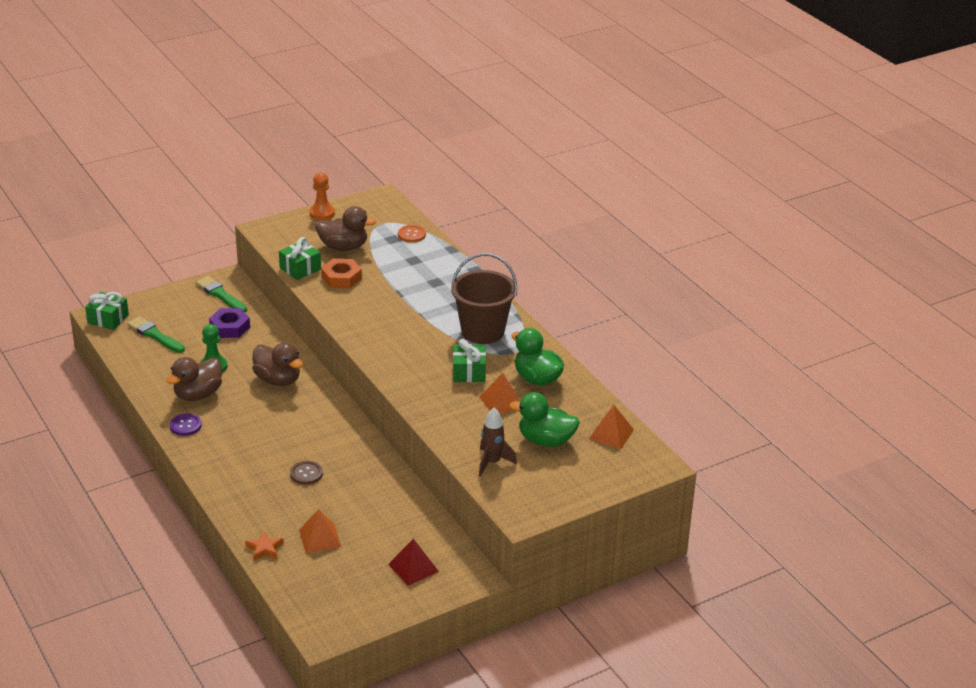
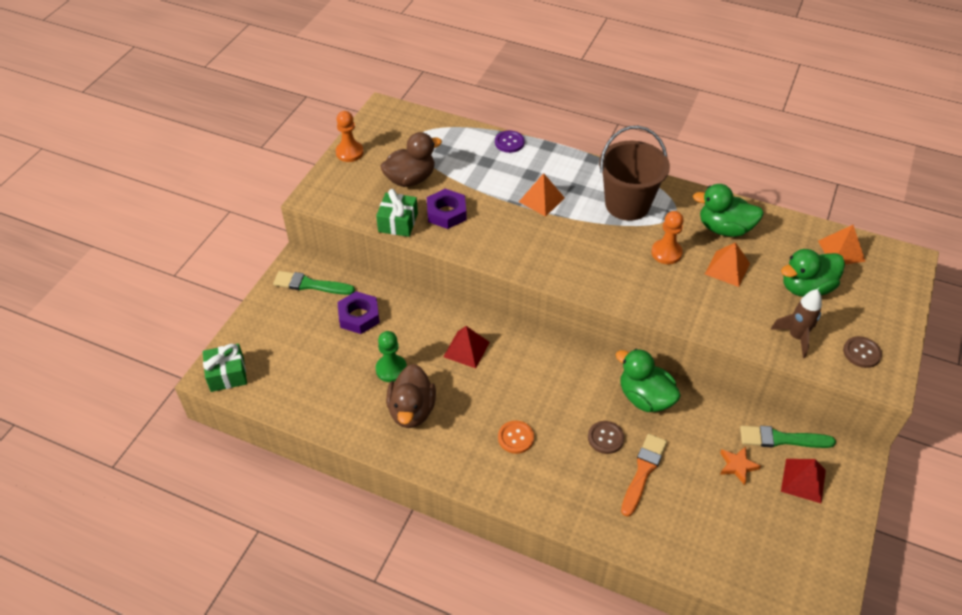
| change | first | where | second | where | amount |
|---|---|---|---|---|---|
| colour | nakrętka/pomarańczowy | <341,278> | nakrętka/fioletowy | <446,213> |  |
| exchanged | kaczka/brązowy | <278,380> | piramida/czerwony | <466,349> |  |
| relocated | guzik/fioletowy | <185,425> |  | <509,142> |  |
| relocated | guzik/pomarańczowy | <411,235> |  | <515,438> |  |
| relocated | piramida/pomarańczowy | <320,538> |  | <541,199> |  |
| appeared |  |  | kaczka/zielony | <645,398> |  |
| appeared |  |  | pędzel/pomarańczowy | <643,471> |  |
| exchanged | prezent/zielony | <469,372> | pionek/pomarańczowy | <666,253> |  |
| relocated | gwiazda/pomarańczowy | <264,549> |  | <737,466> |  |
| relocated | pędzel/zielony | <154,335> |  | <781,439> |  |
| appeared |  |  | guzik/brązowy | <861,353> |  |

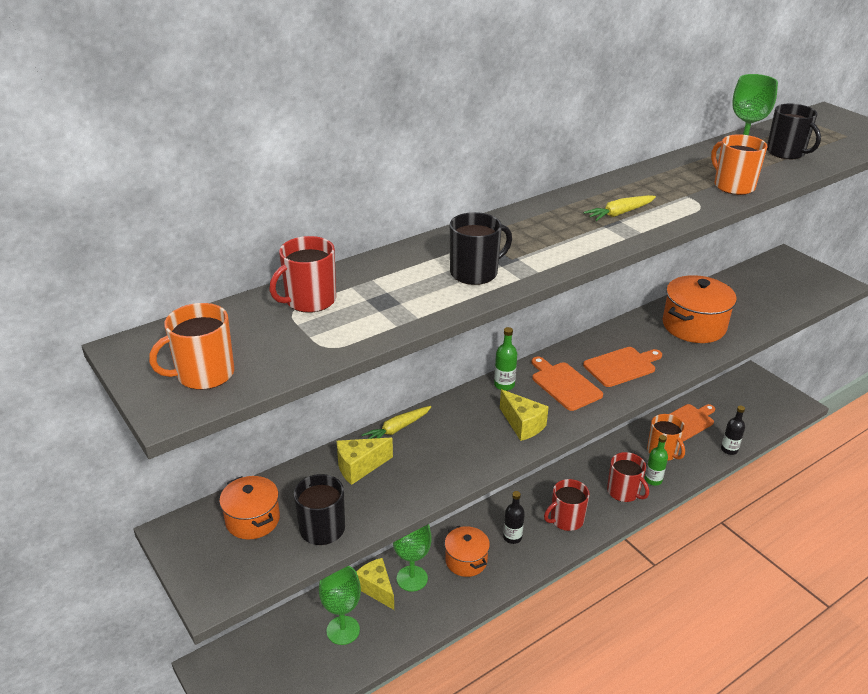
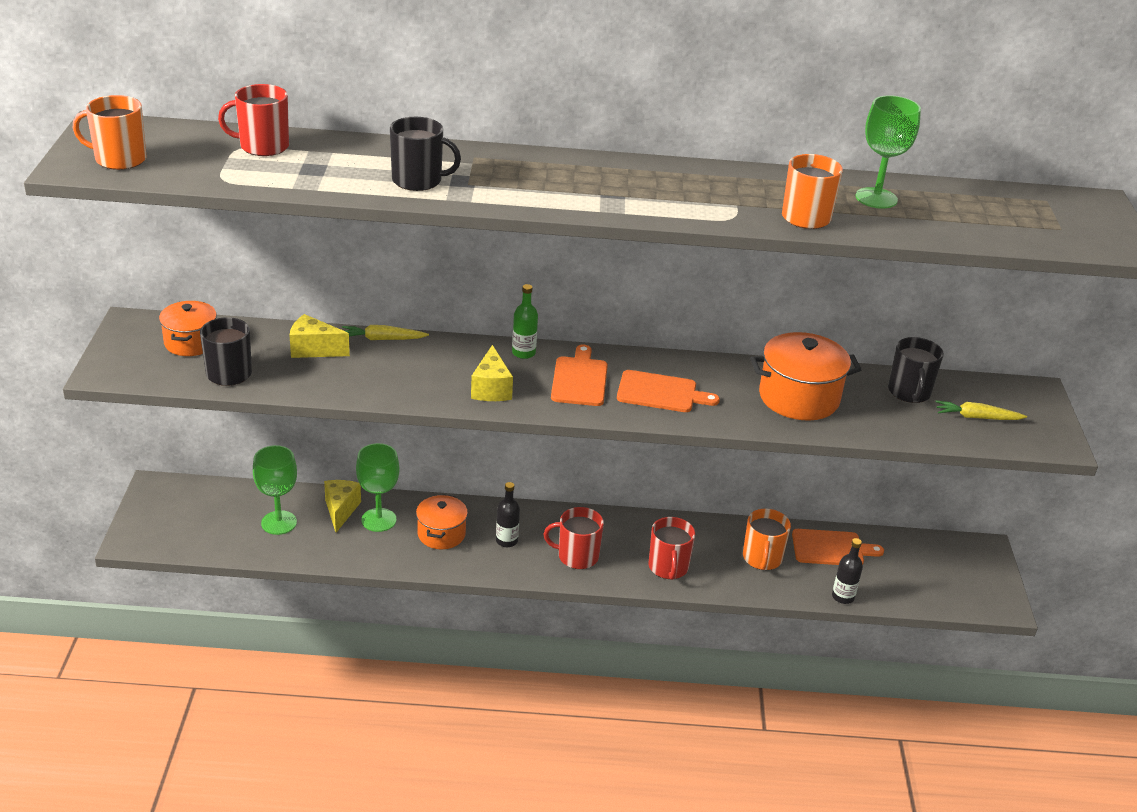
| change | first | where | second | where | amount |
|---|---|---|---|---|---|
| relocated | kubek/czarny | <786,153> |  | <909,392> |  |
| relocated | marchewka/żółty | <619,213> |  | <976,417> |  |
| missing | butelka/zielony | <653,480> |  |  |  |

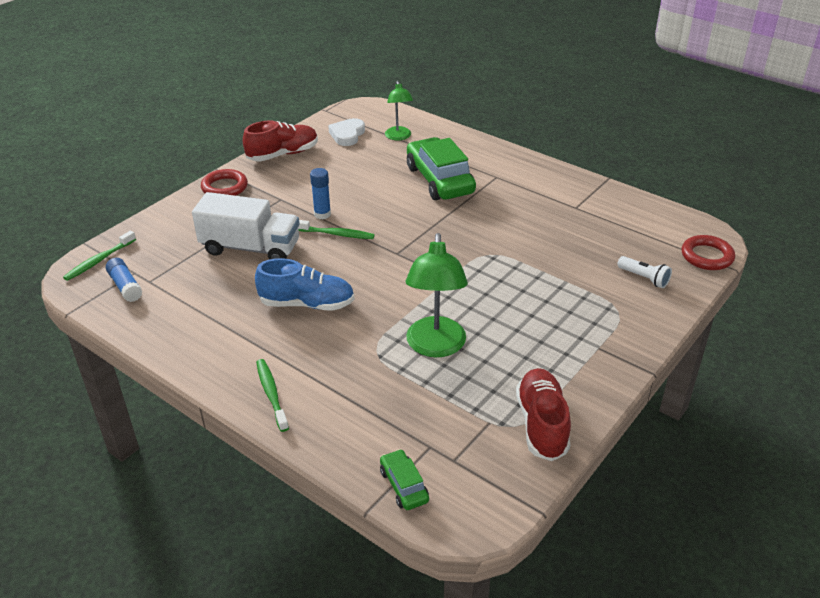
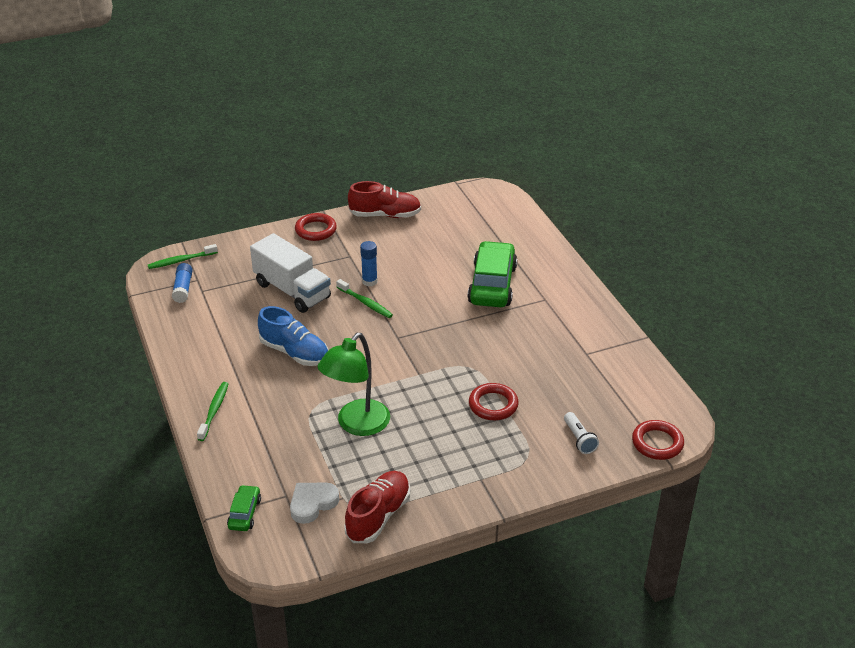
| change | first | where | second | where | amount |
|---|---|---|---|---|---|
| relocated | serce/biały | <347,135> |  | <312,503> |  |
| appeared |  |  | pierścień/czerwony | <493,405> |  |
| missing | lampka/zielony | <399,137> |  |  |  |

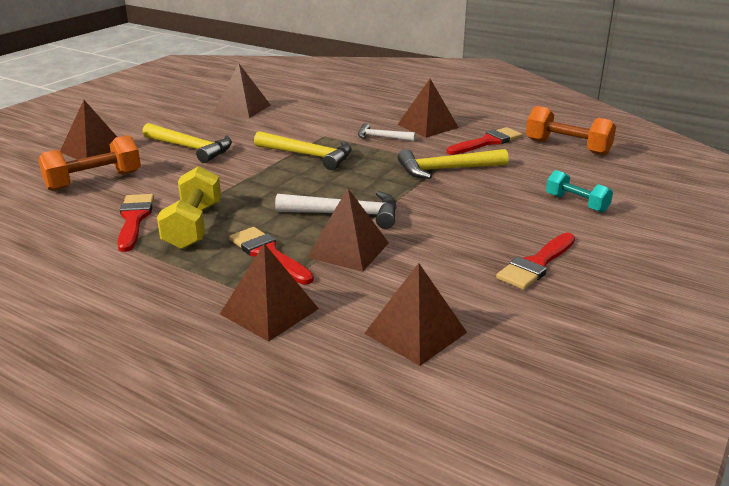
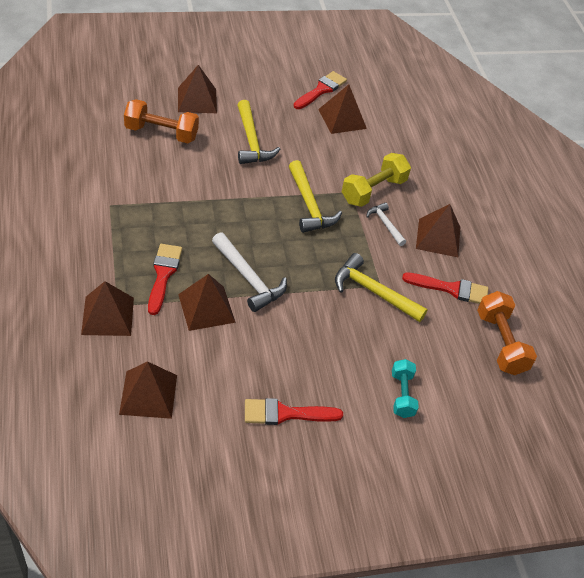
| change | first | where | second | where | amount |
|---|---|---|---|---|---|
| relocated | pędzel/czerwony | <134,219> |  | <321,90> |  |
| relocated | hantel/żółty | <193,226> |  | <373,191> |  |

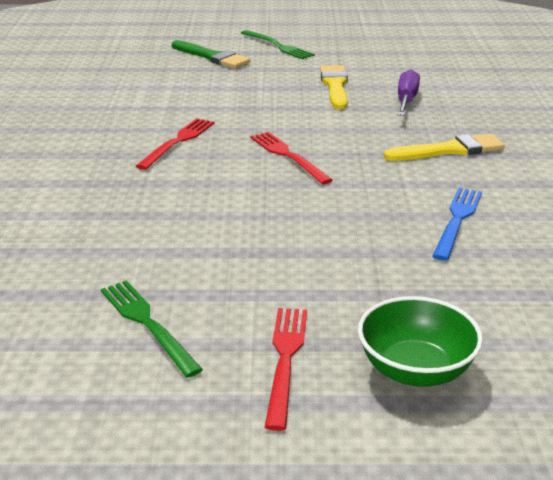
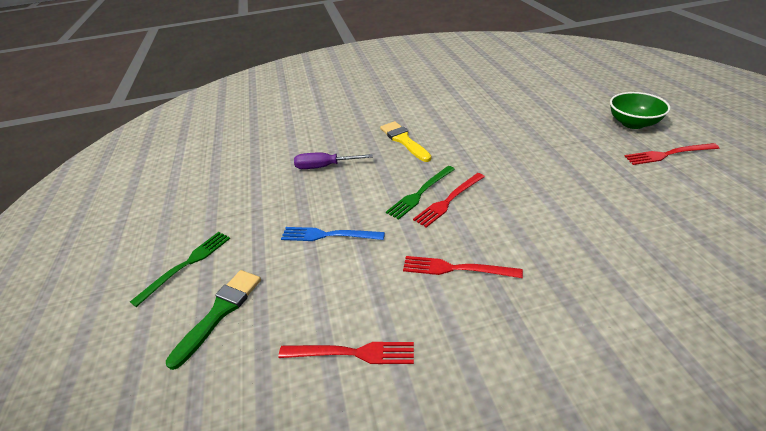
| change | first | where | second | where | amount |
|---|---|---|---|---|---|
| appeared |  |  | widelec/czerwony | <351,353> |  |
| relocated | widelec/niebieski | <457,220> |  | <328,235> |  |
| relocated | widelec/zielony | <148,324> |  | <420,193> |  |
| missing | pędzel/żółty | <335,86> |  |  |  |

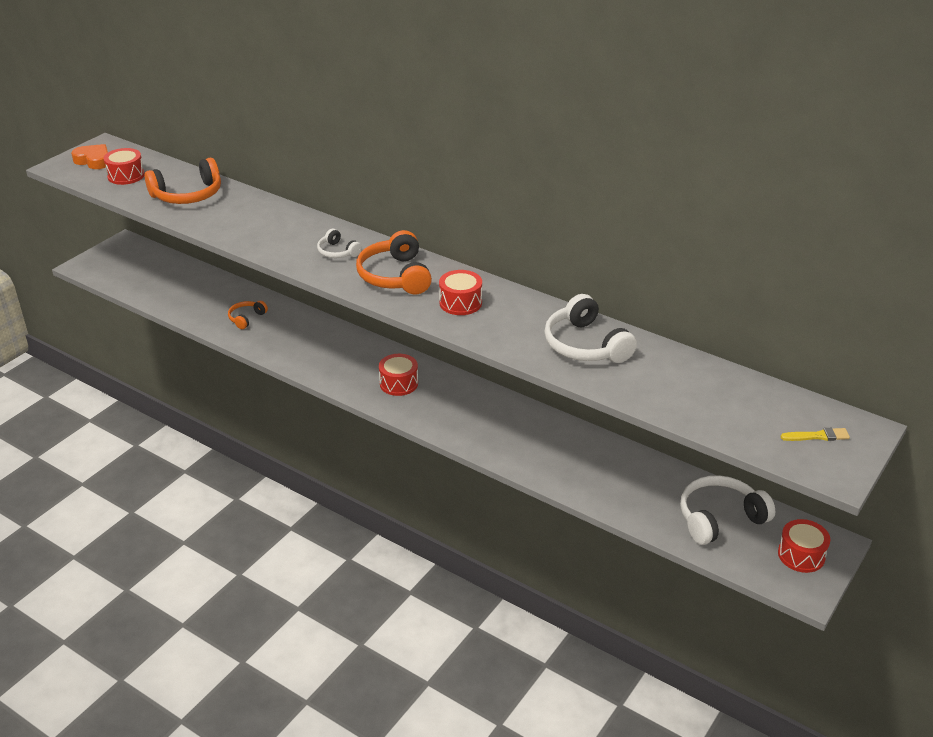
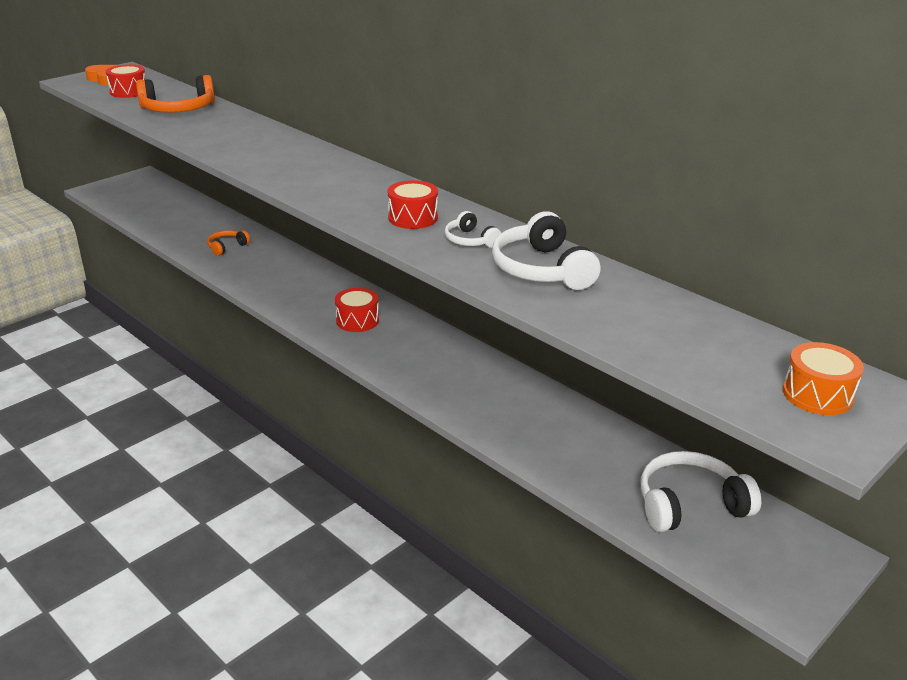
| change | first | where | second | where | amount |
|---|---|---|---|---|---|
| relocated | słuchawki/biały | <337,252> |  | <470,240> |  |
| exchanged | pędzel/żółty | <817,436> | bęben/pomarańczowy | <817,394> |  |
| missing | słuchawki/pomarańczowy | <395,276> |  |  |  |
| missing | bęben/czerwony | <801,555> |  |  |  |

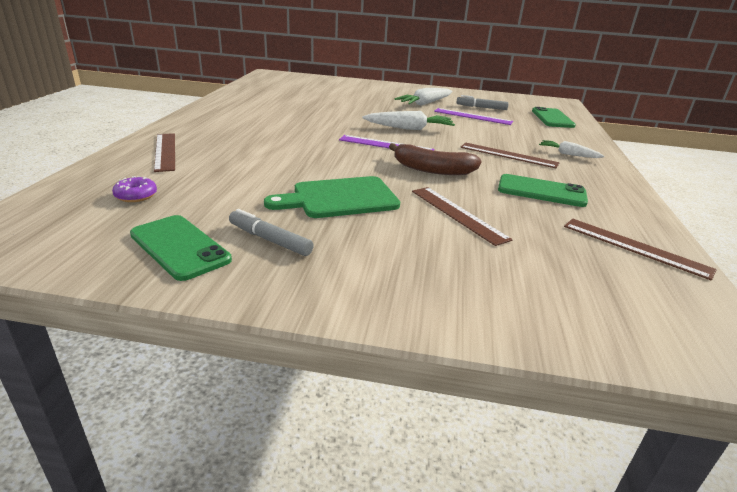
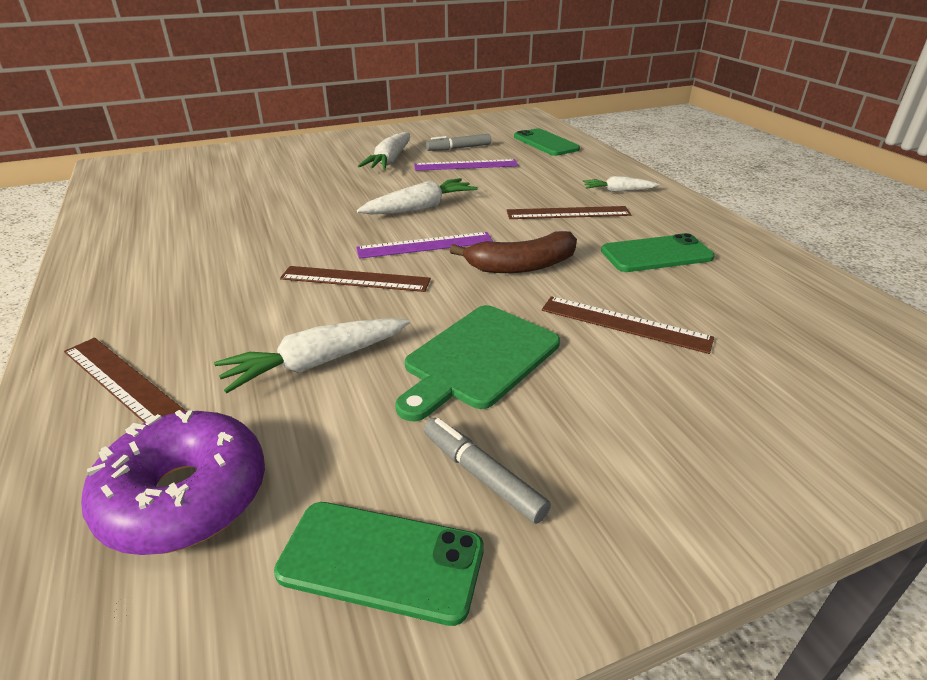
| change | first | where | second | where | amount |
|---|---|---|---|---|---|
| size | donut/fioletowy | <136,196> |  | <185,497> | x2.21 |
| appeared |  |  | marchewka/biały | <318,363> |  |
| relocated | linijka/brązowy | <635,247> |  | <355,279> |  |
| spun | flamaster/szary | <270,240> |  | <482,475> | 45 degrees clockwise |

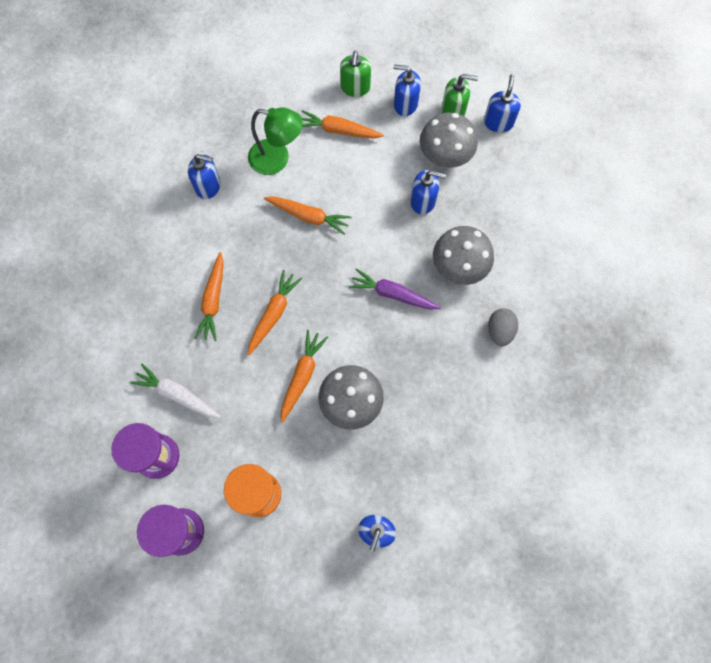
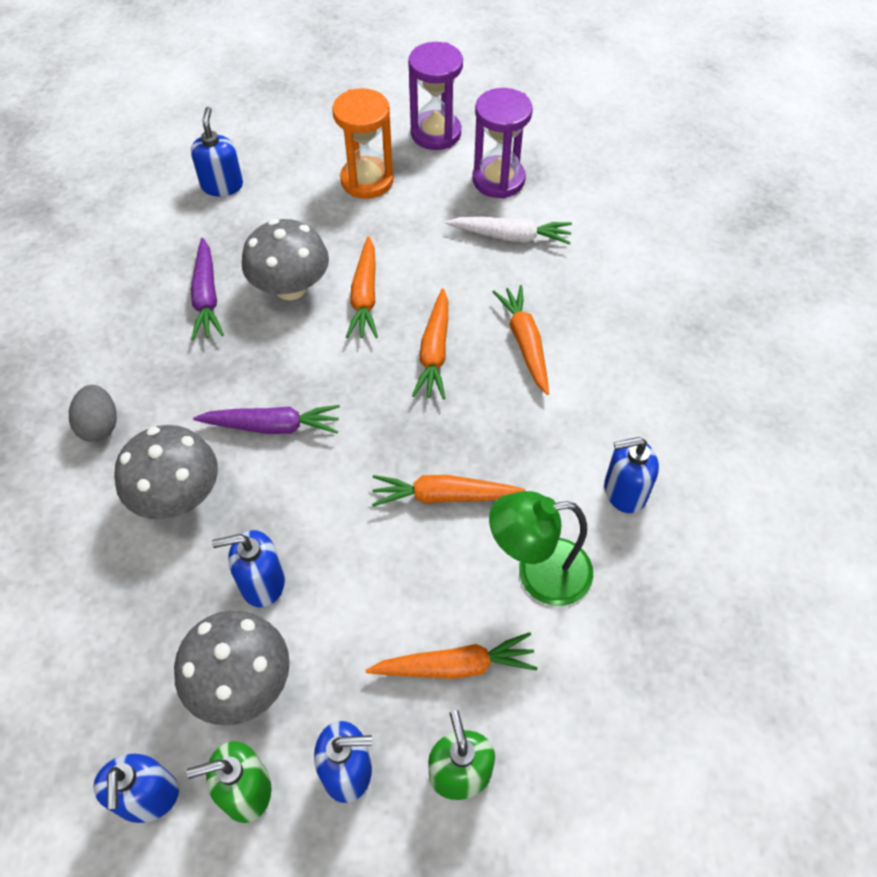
| change | first | where | second | where | amount |
|---|---|---|---|---|---|
| appeared |  |  | marchewka/fioletowy | <206,297> |  |

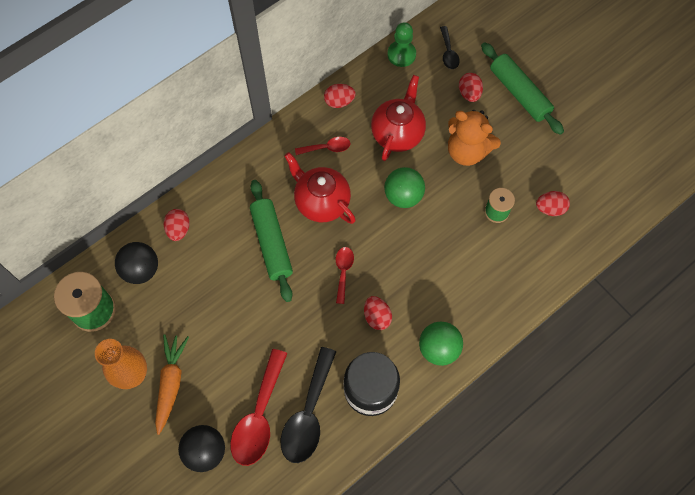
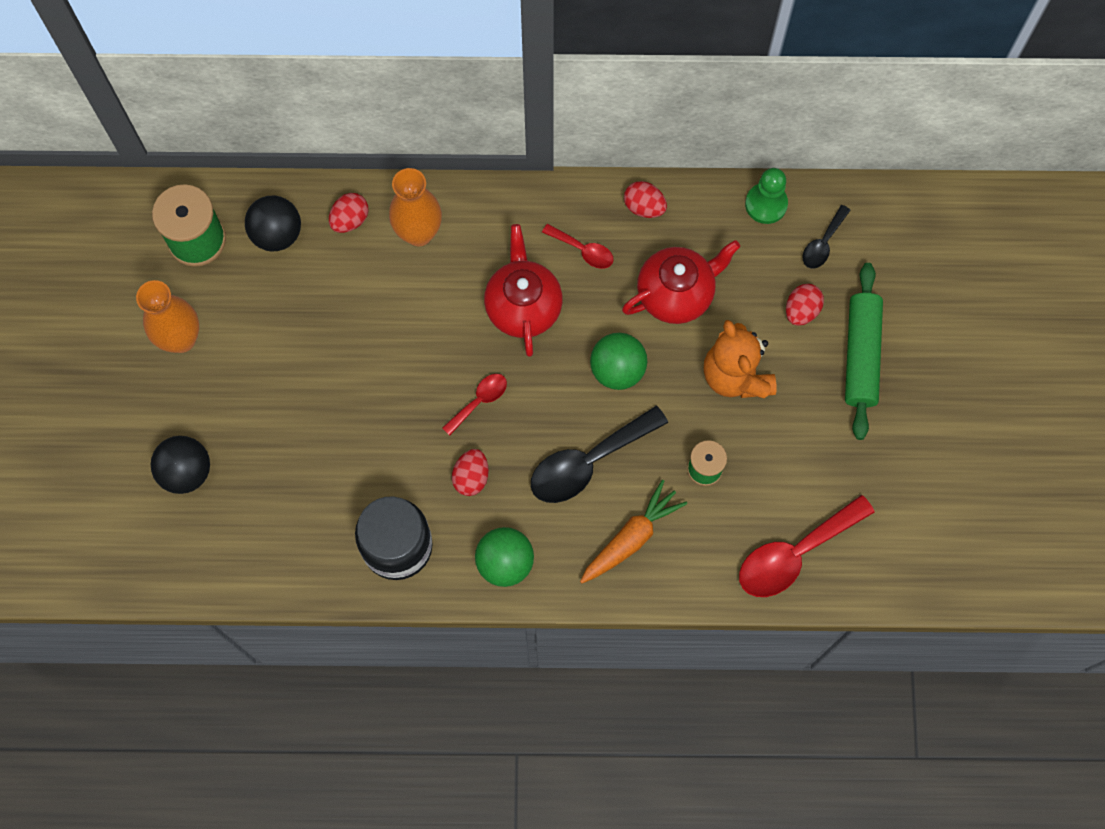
| change | first | where | second | where | amount |
|---|---|---|---|---|---|
| appeared |  |  | wazon/pomarańczowy | <418,233> |  |
| relocated | łyżka/czarny | <308,414> |  | <588,462> |  |
| relocated | marchewka/pomarańczowy | <171,383> |  | <632,537> |  |
| relocated | łyżka/czerwony | <259,416> |  | <795,554> |  |
| missing | wałek do ciasta/zielony | <271,243> |  |  |  |
| missing | jajko/czerwony | <550,208> |  |  |  |

